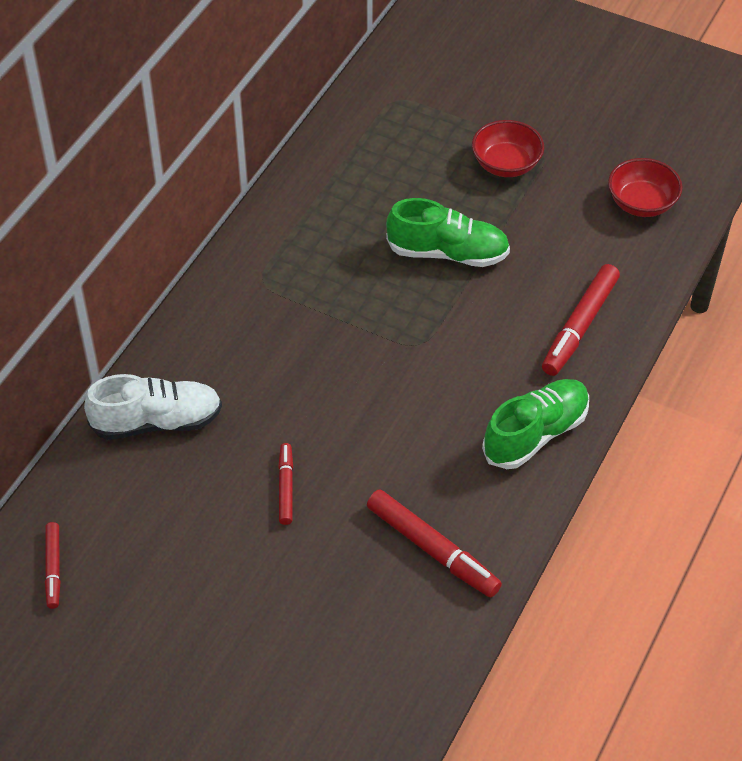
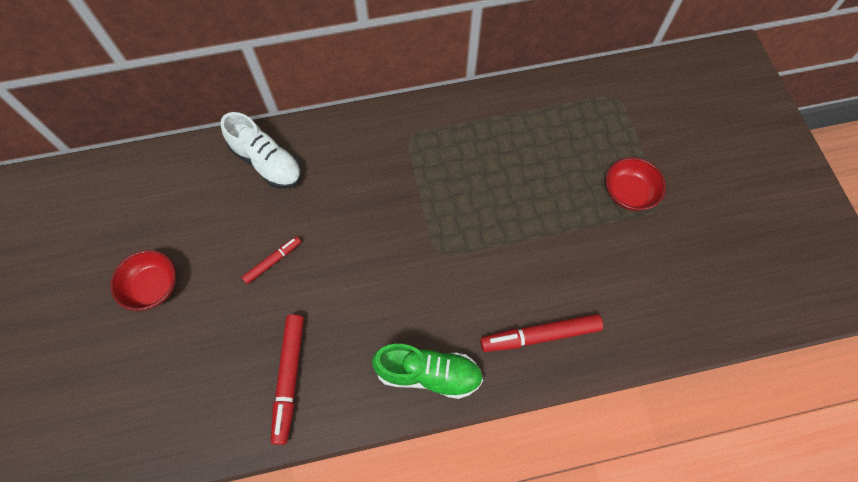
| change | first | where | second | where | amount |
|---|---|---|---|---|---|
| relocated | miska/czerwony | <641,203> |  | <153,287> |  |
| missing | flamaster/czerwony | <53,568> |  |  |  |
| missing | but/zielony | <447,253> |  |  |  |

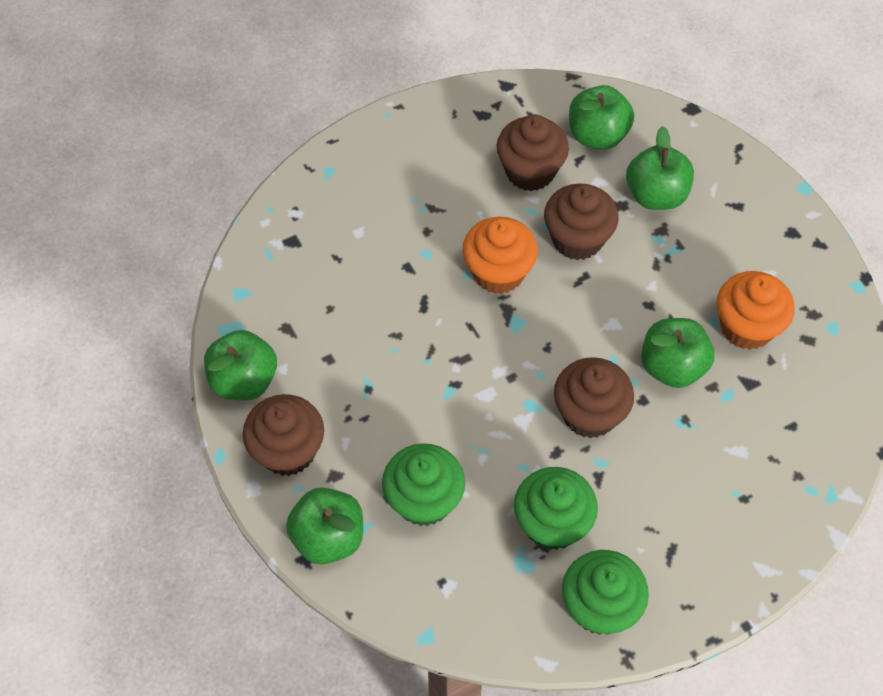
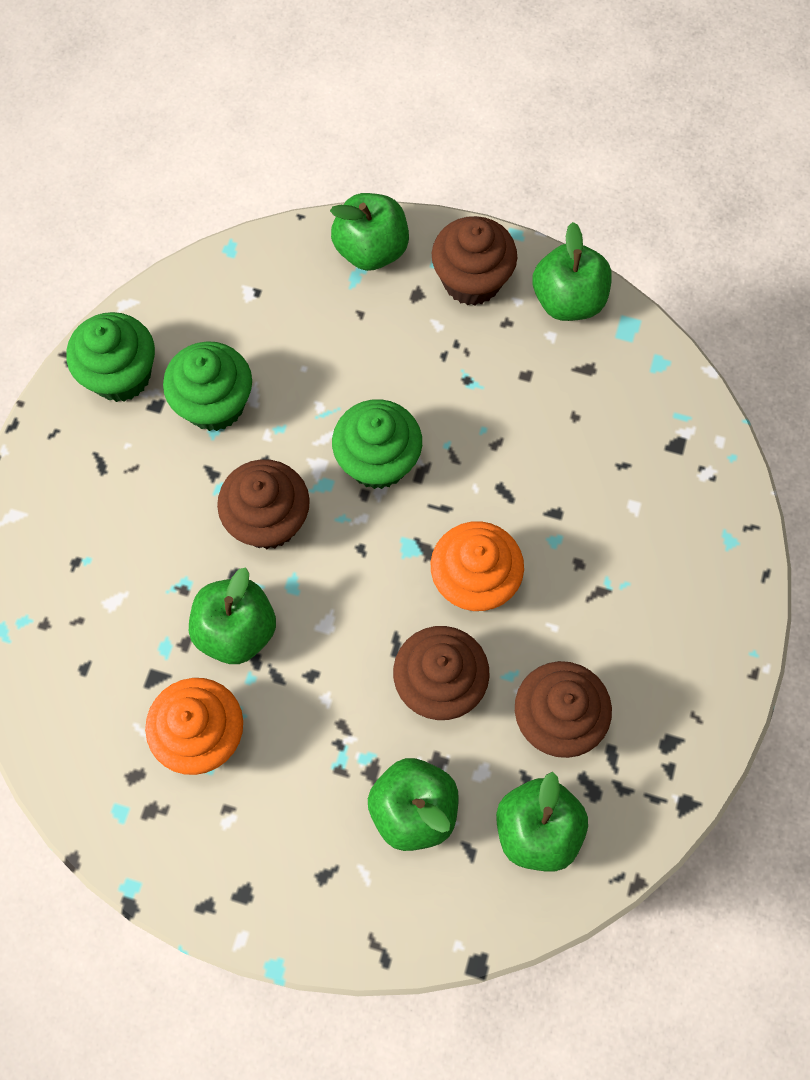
| change | first | where | second | where | amount |
|---|---|---|---|---|---|
| relocated | muffinka/zielony | <424,500> |  | <378,461> |  |

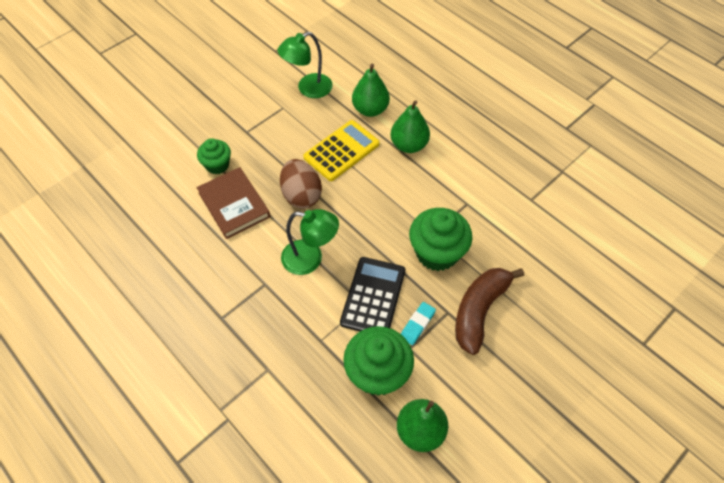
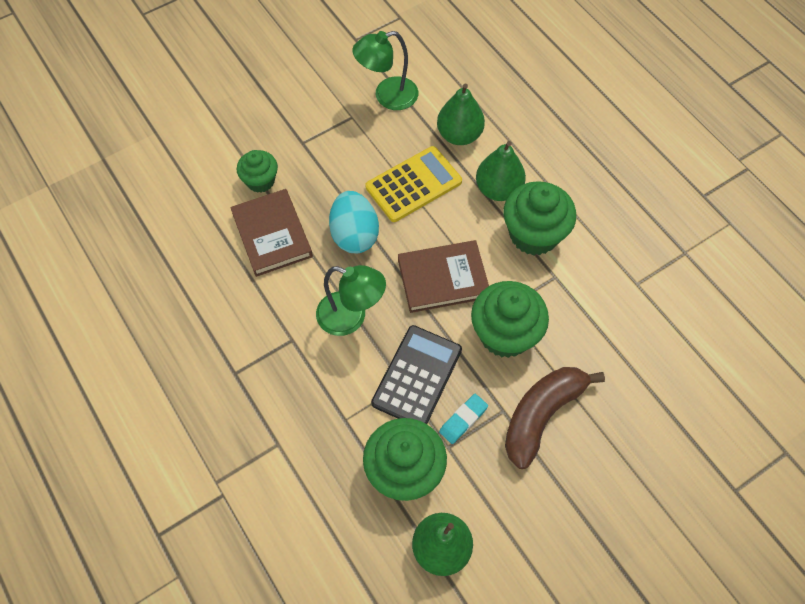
| change | first | where | second | where | amount |
|---|---|---|---|---|---|
| colour | jajko/brązowy | <301,195> | jajko/turkusowy | <354,235> |  |
| appeared |  |  | książka/brązowy | <443,279> |  |
| appeared |  |  | muffinka/zielony | <534,234> |  |

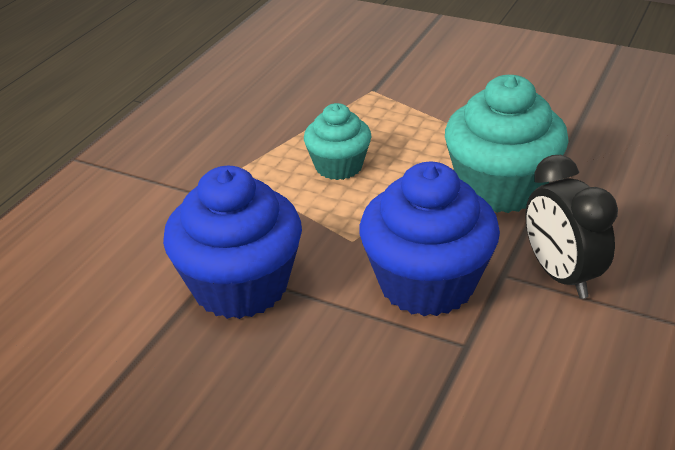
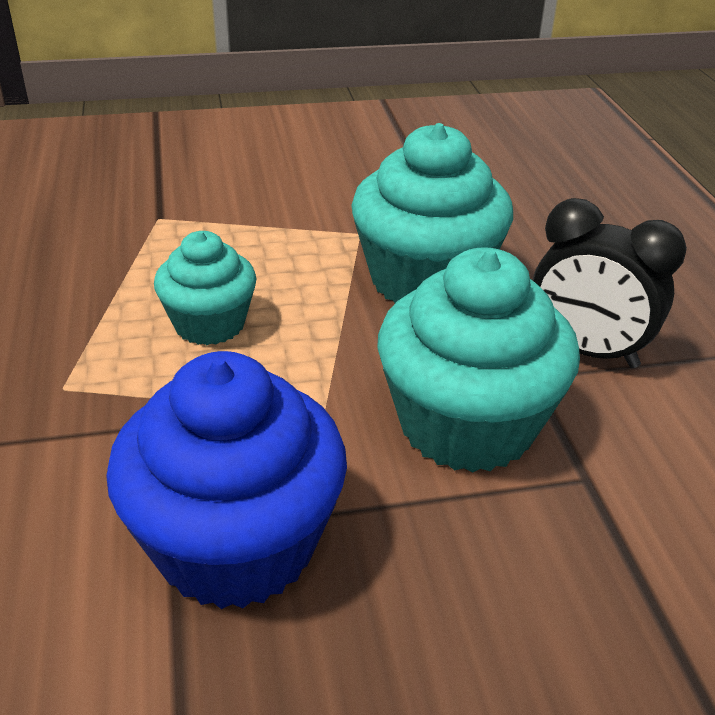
| change | first | where | second | where | amount |
|---|---|---|---|---|---|
| colour | muffinka/niebieski | <427,283> | muffinka/turkusowy | <466,425> |  |

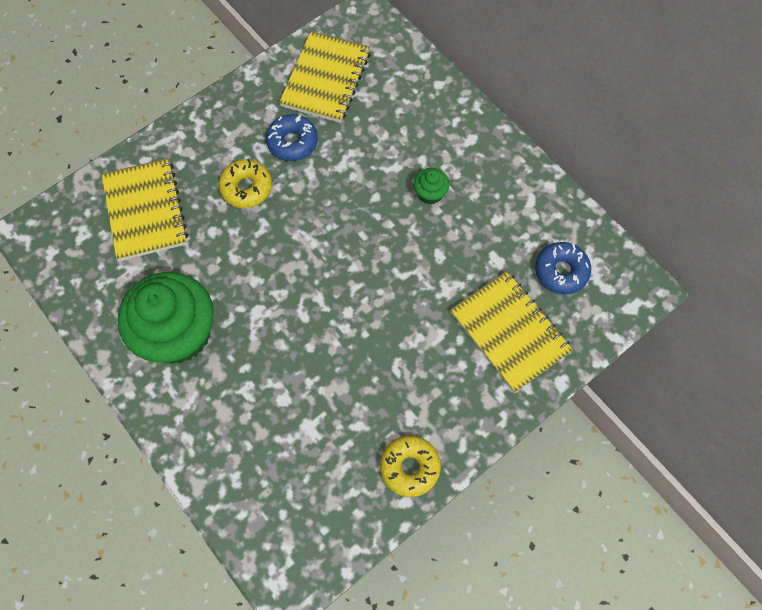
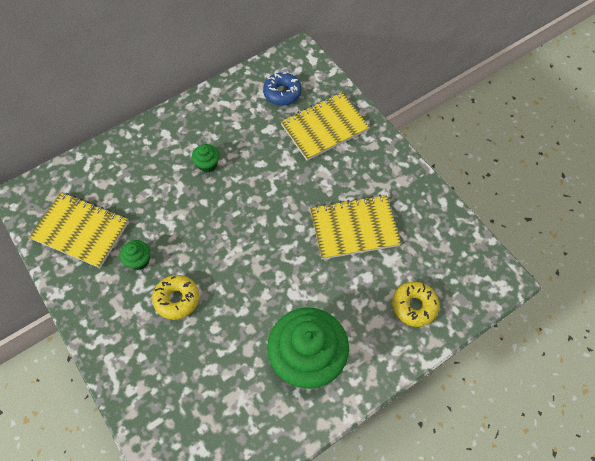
| change | first | where | second | where | amount |
|---|---|---|---|---|---|
| exchanged | donut/niebieski | <292,142> | muffinka/zielony | <139,260> |  |
| relocated | zeszyt/żółty | <145,211> |  | <354,228> |  |
| relocated | donut/żółty | <409,467> |  | <414,306> |  |

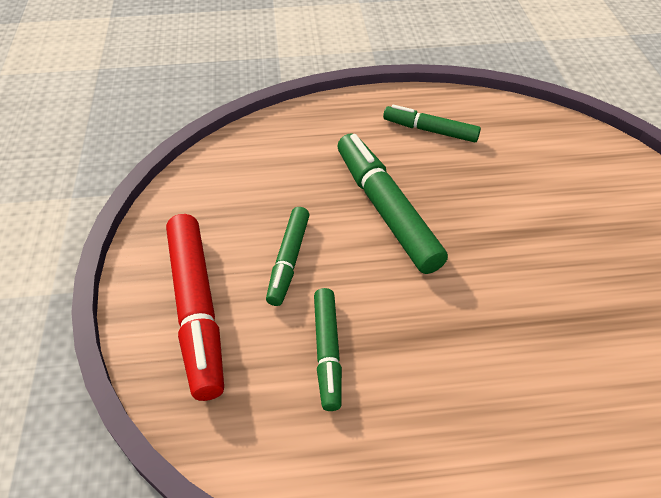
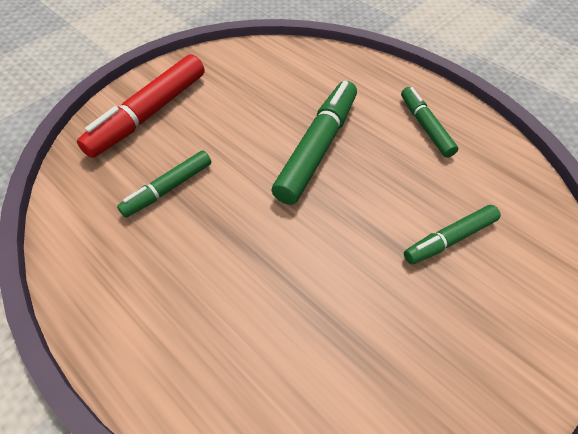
| change | first | where | second | where | amount |
|---|---|---|---|---|---|
| relocated | flamaster/zielony | <289,260> |  | <449,239> |  |

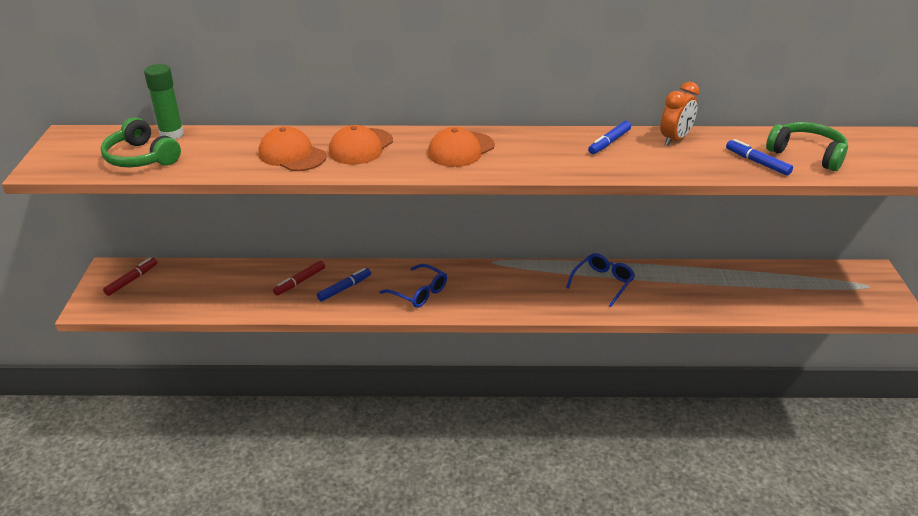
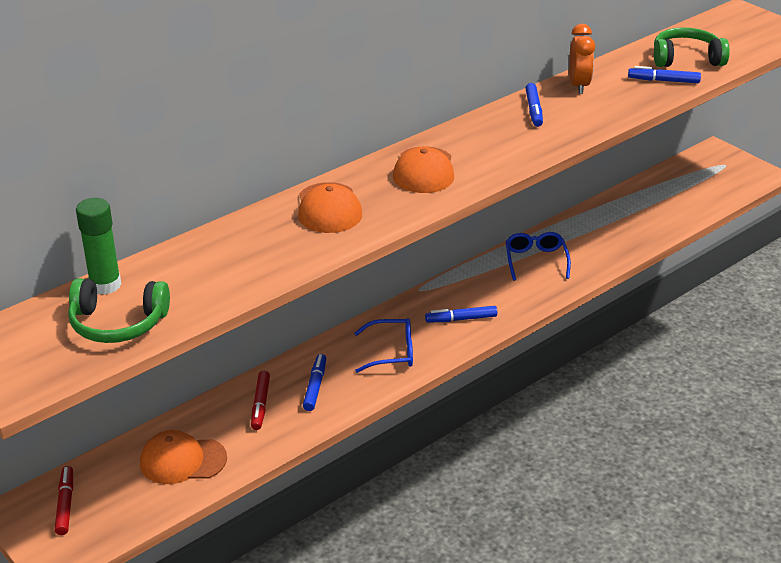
| change | first | where | second | where | amount |
|---|---|---|---|---|---|
| relocated | czapka/pomarańczowy | <292,155> |  | <182,460> |  |
| appeared |  |  | flamaster/niebieski | <461,319> |  |

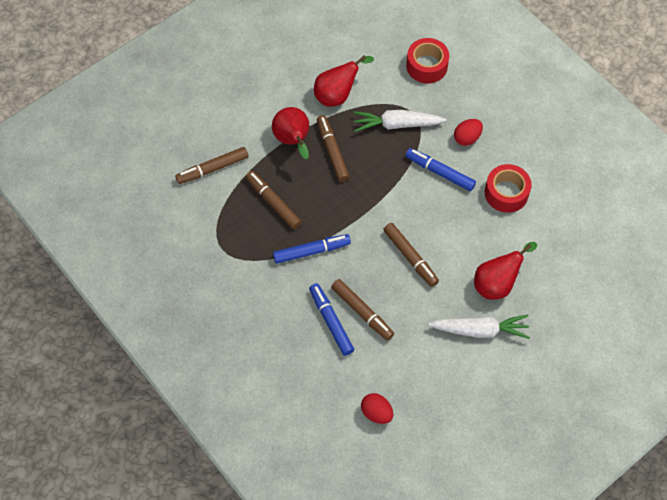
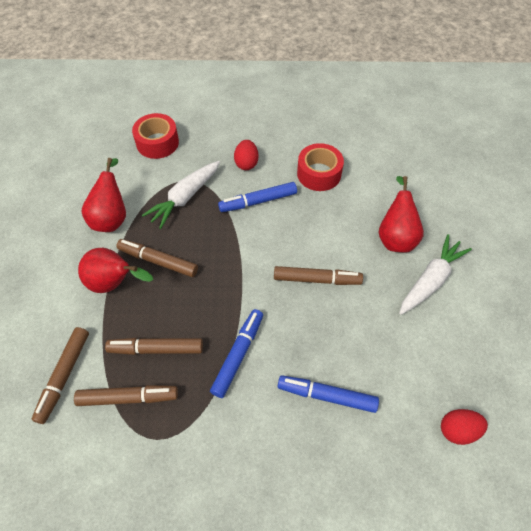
| change | first | where | second | where | amount |
|---|---|---|---|---|---|
| relocated | flamaster/brązowy | <362,312> |  | <128,398> |  |

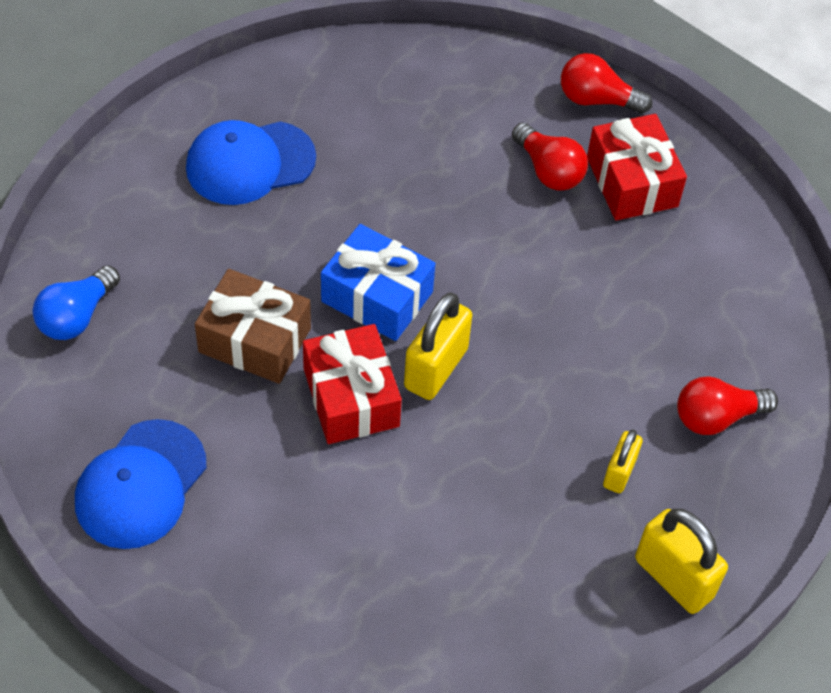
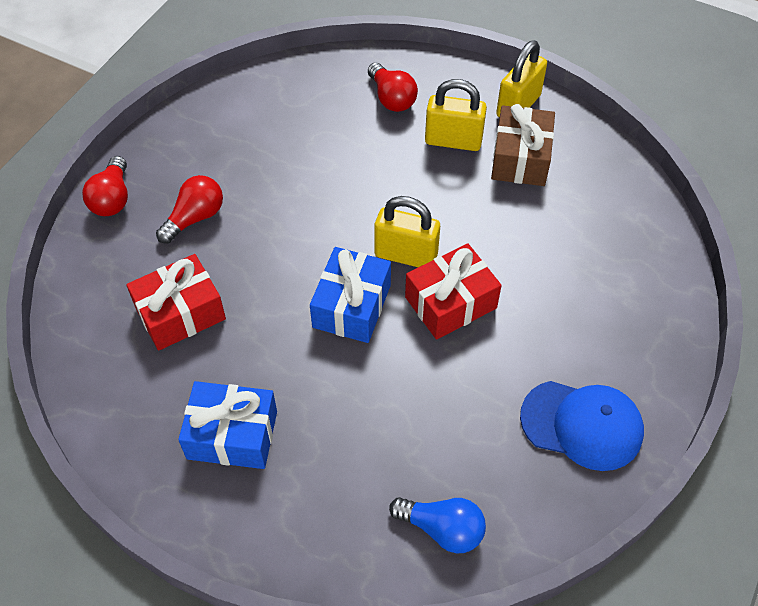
| change | first | where | second | where | amount |
|---|---|---|---|---|---|
| relocated | prezent/czerwony | <631,182> |  | <180,313> |  |
| exchanged | czapka/niebieski | <250,163> | prezent/niebieski | <232,435> |  |
| size | kłódka/żółty | <619,472> |  | <453,141> | x1.69 |
| relocated | prezent/brązowy | <255,340> |  | <520,158> |  |

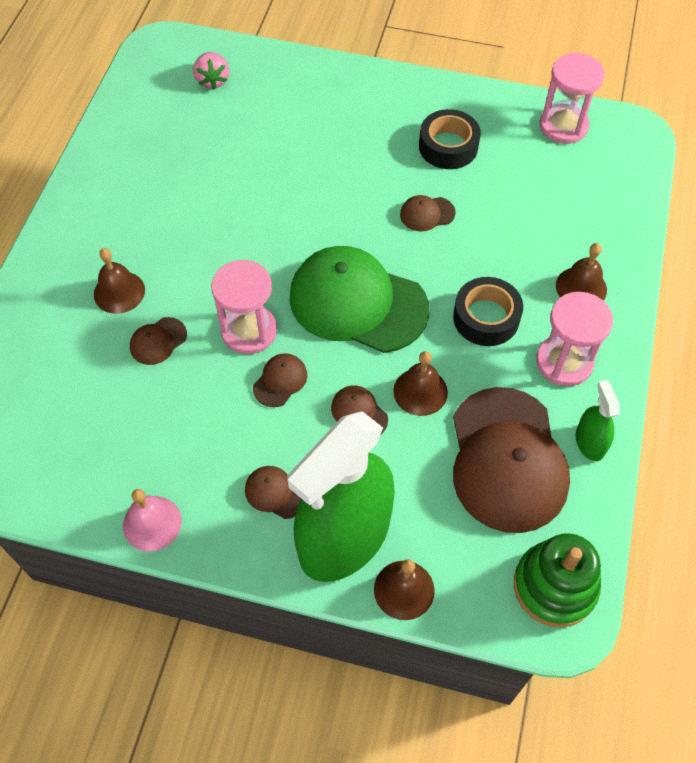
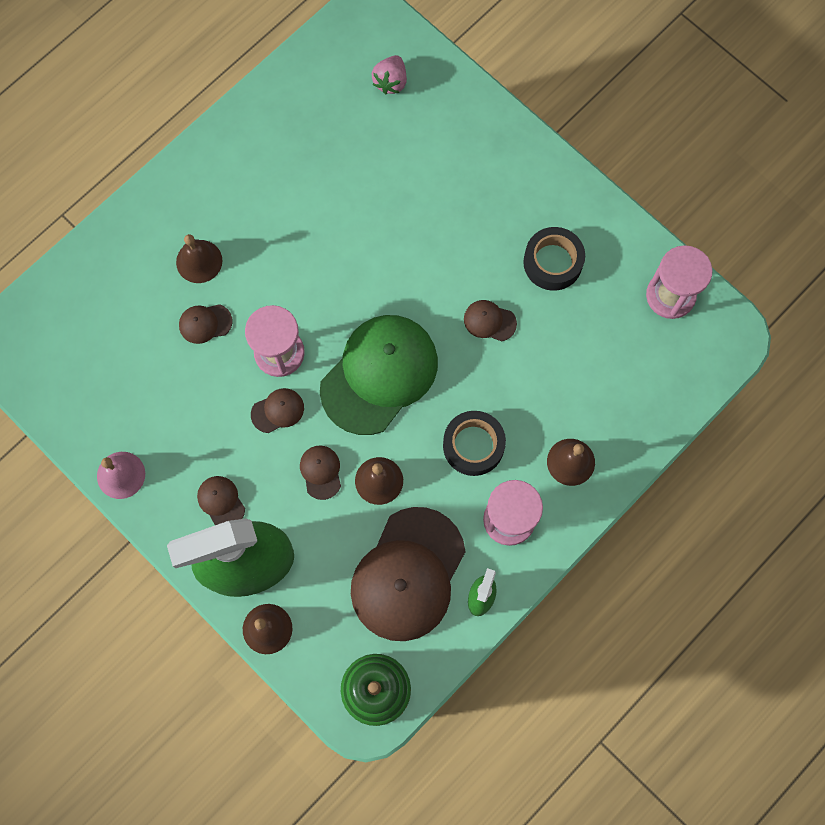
| change | first | where | second | where | amount |
|---|---|---|---|---|---|
| spun | czapka/zielony | <357,303> |  | <379,375> | 75 degrees clockwise |

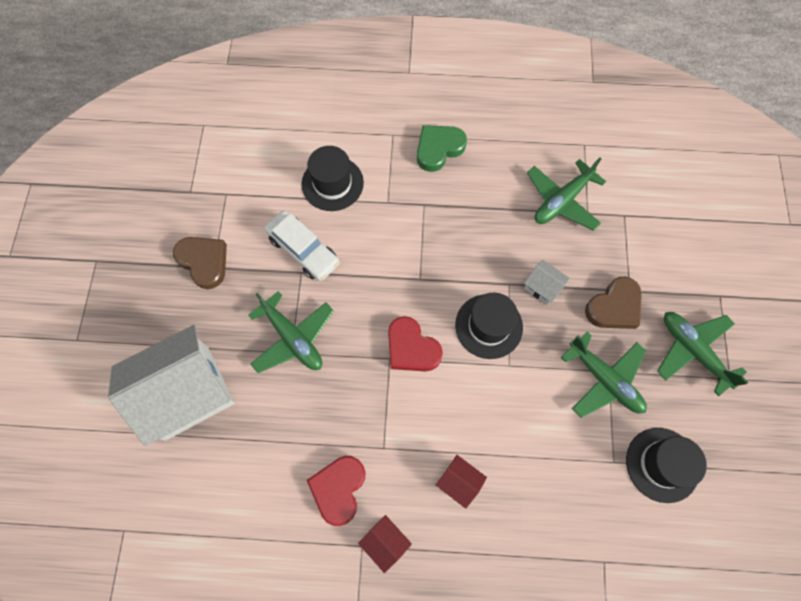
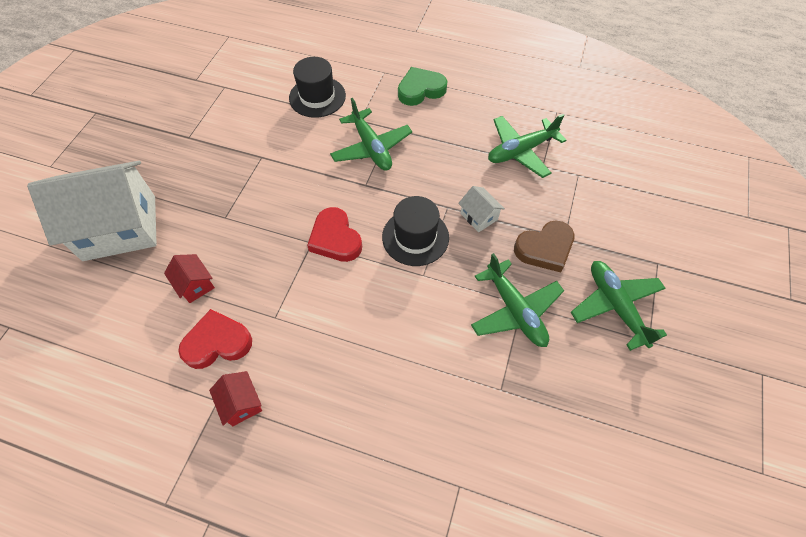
| change | first | where | second | where | amount |
|---|---|---|---|---|---|
| relocated | domek/czerwony | <459,482> |  | <195,284> |  |
| spun | serce/czerwony | <338,489> |  | <217,342> | 45 degrees clockwise |
| relocated | samolot/zielony | <293,338> |  | <371,148> |  |
| missing | serce/brązowy | <204,262> |  |  |  |
| missing | samochód/biały | <303,250> |  |  |  |
| missing | kapelusz/czarny | <662,464> |  |  |  |

